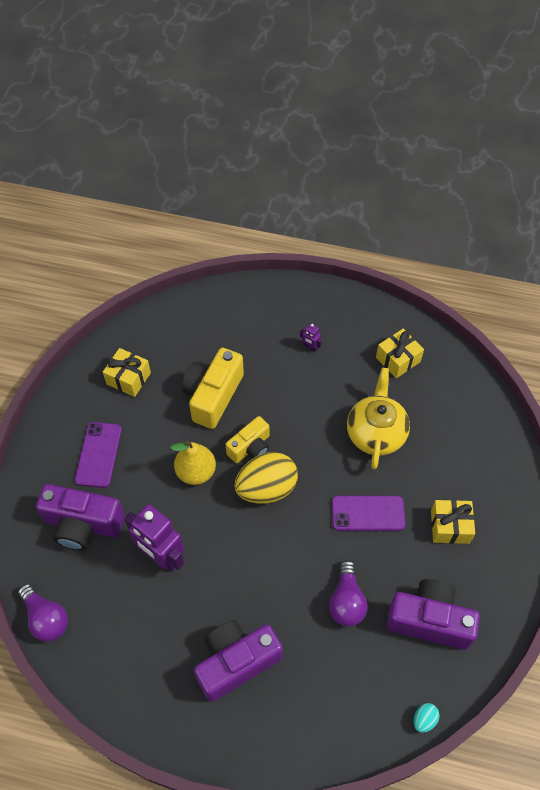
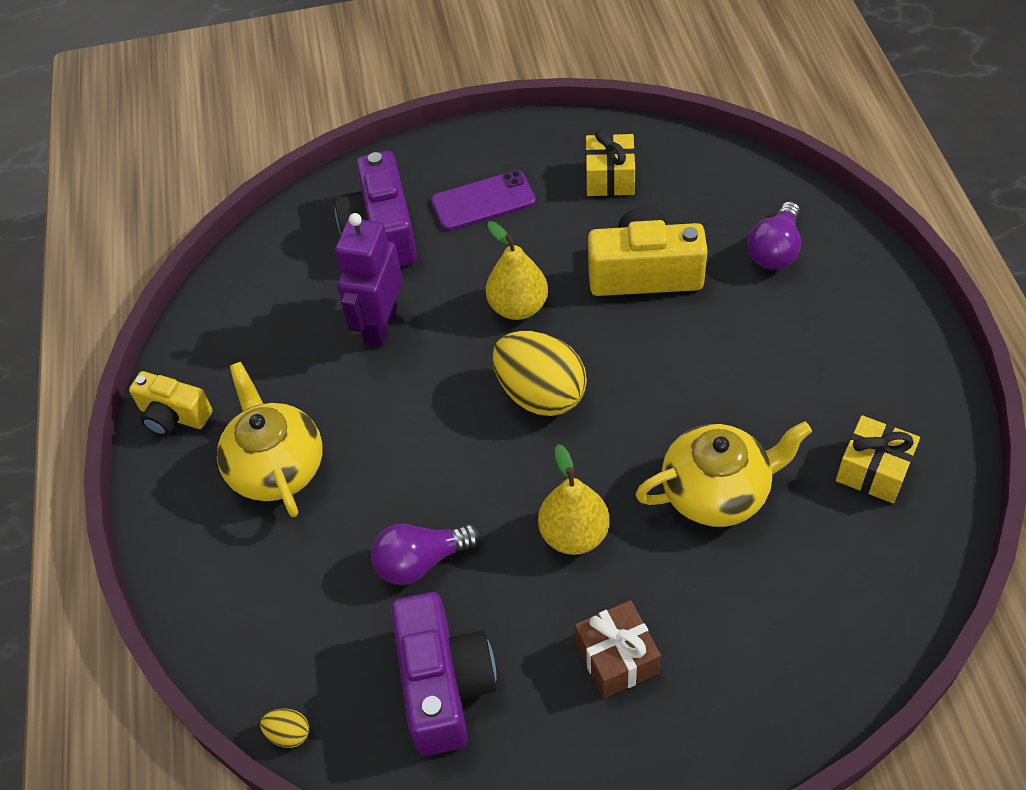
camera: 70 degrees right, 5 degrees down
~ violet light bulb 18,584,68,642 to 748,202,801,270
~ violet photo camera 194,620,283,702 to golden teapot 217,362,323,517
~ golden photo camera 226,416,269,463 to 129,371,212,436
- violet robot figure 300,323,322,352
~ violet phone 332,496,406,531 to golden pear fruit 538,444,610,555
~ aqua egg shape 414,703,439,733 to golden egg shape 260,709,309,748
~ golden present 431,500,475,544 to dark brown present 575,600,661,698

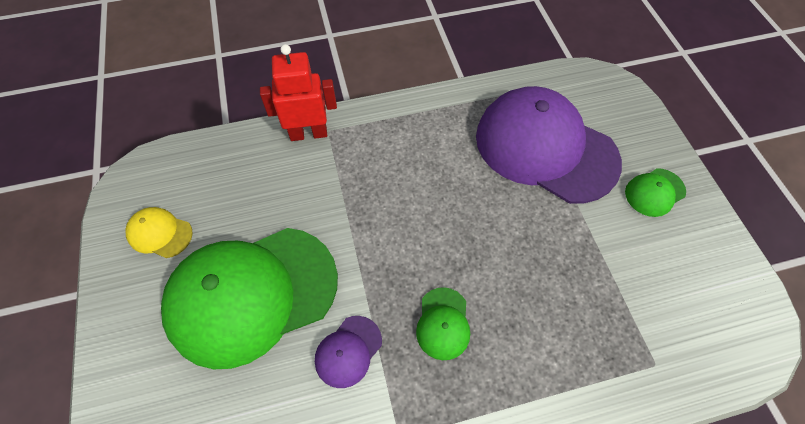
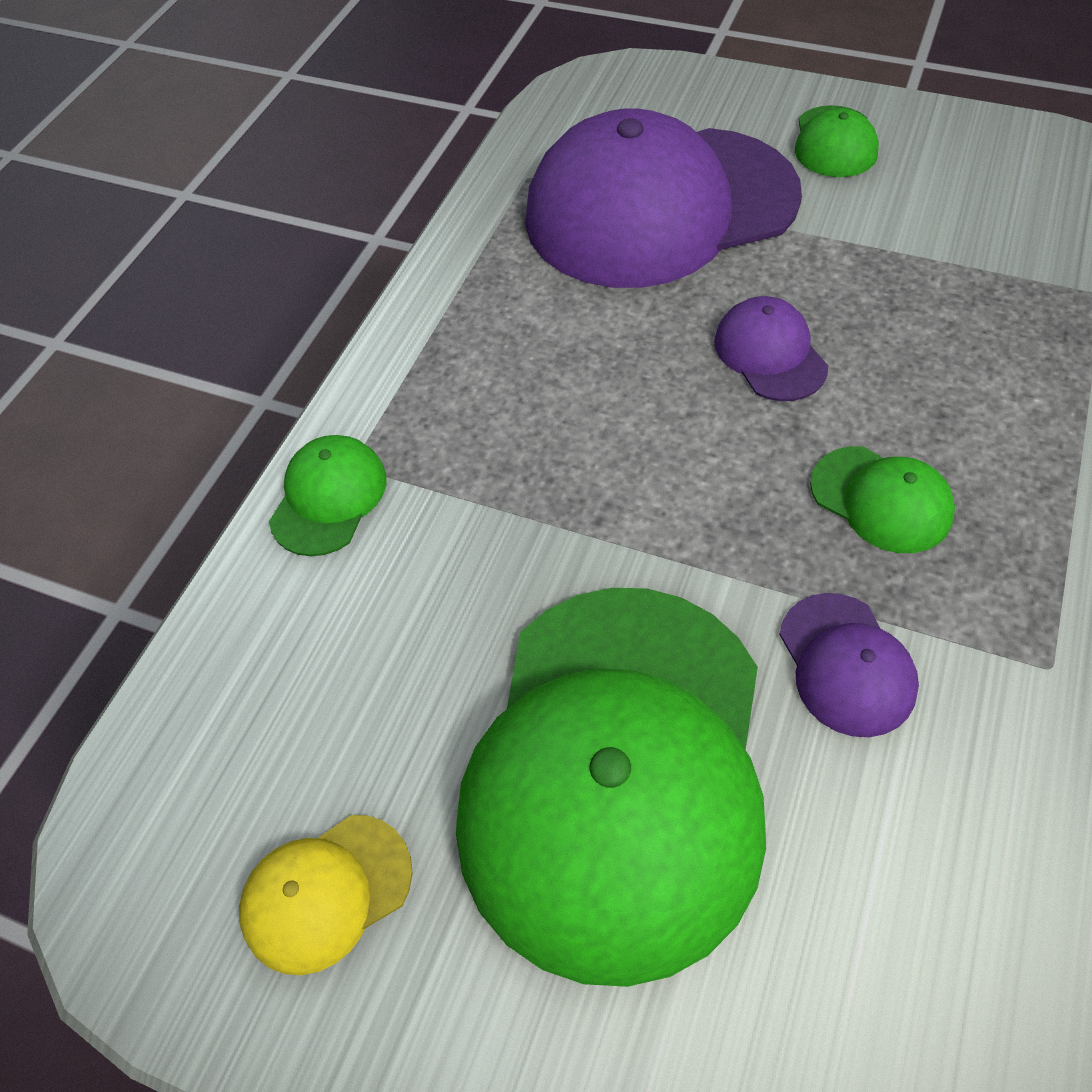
camera: 50 degrees left, 5 degrees down
~ crimson robot figure 260,44,337,141 to leaf-green peaked cap 269,435,386,556
+ violet peaked cap 714,296,828,401

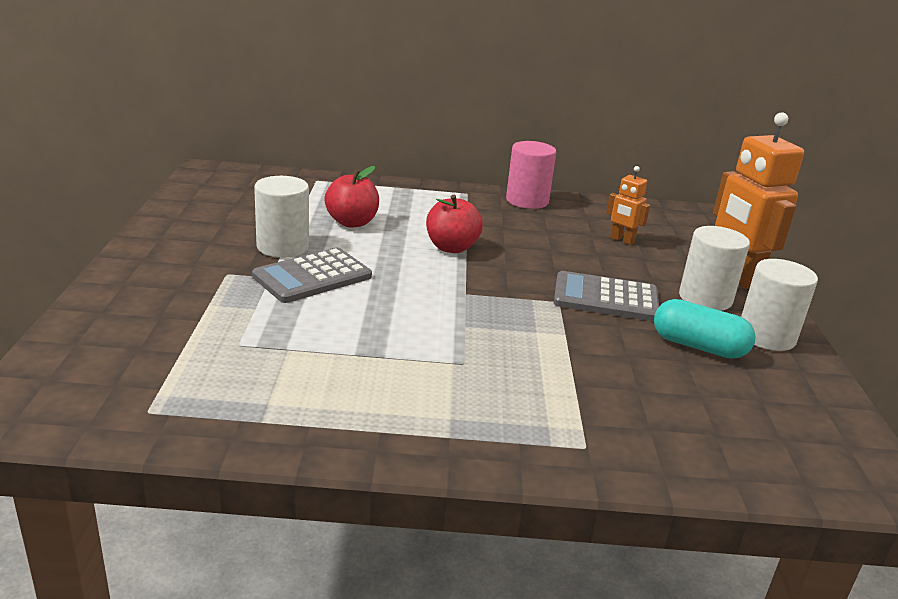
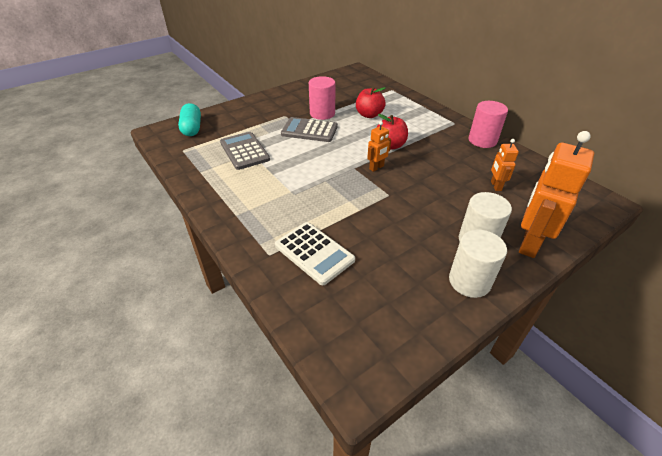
camera: 55 degrees right, 15 degrees up
~ snow-white cylinder 254,176,309,258 to pink cylinder 309,76,335,120
~ grey calculator 554,271,659,321 to 220,132,270,170
~ aqua pill 654,299,756,359 to 178,103,201,136
+ snow-white calculator 275,222,355,285
+ orange robot figure 367,121,391,172

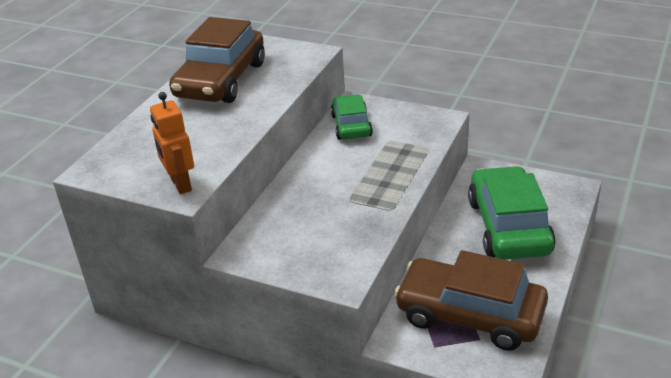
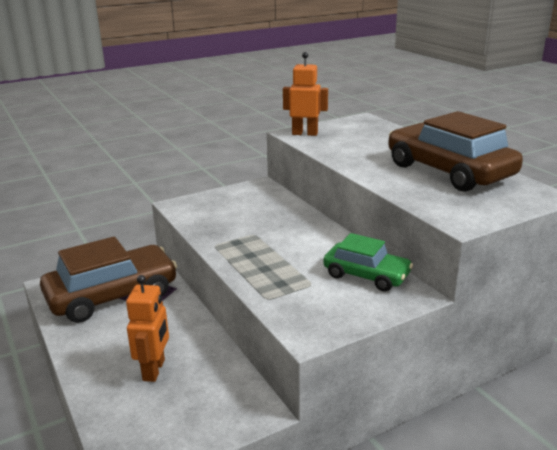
camera: 125 degrees right, 10 degrees down
~ leaf-green toy car 468,166,556,260 to orange robot figure 126,275,169,382

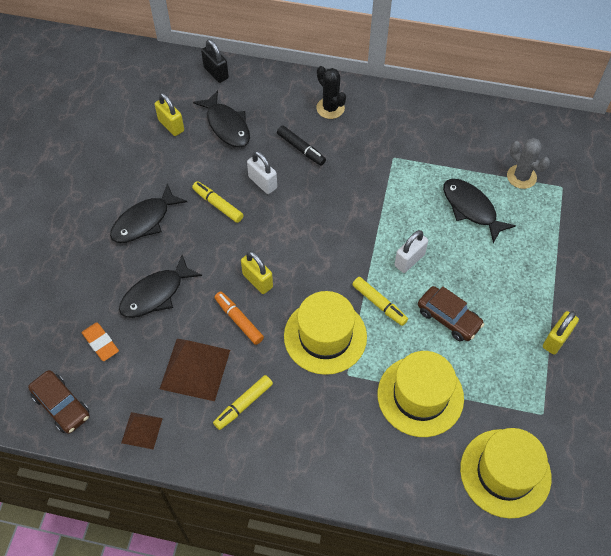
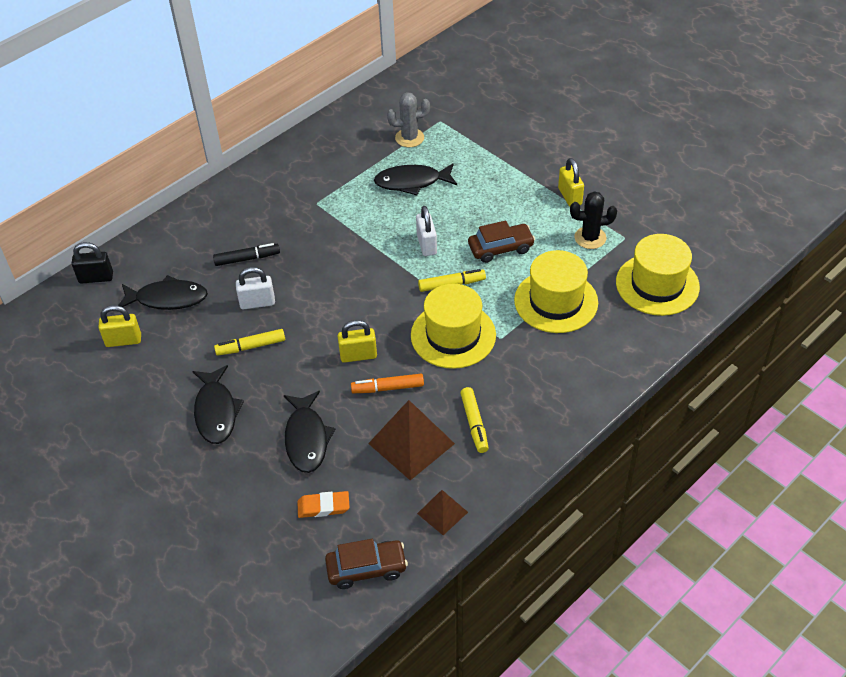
camera: 55 degrees left, 10 degrees down
~ ebony prickly plant 316,66,346,119 to 570,191,617,249

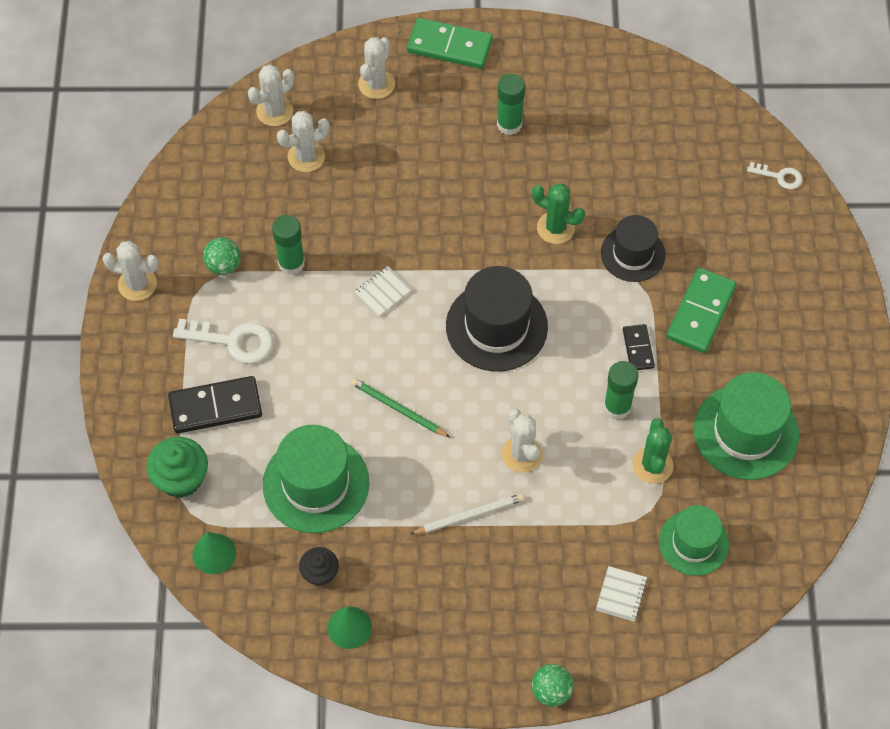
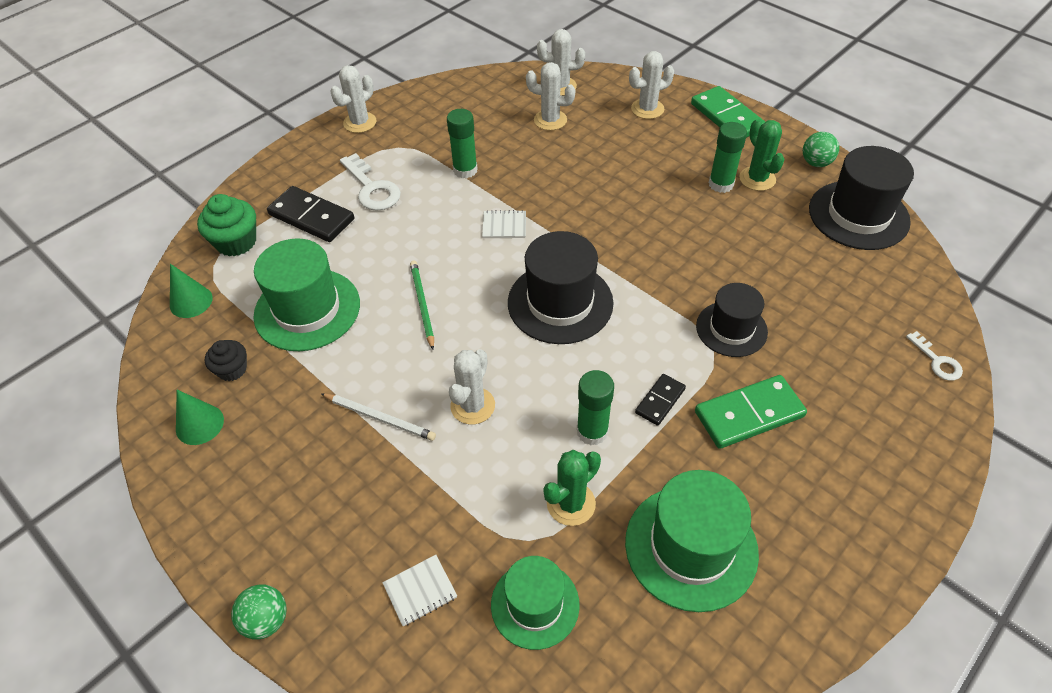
camera: 45 degrees right, 10 degrees down
~ snow-white prickly plant 102,241,159,301 = 330,65,377,133 75 degrees clockwise
~ leaf-green sphere 203,237,241,275 to 803,132,839,167
~ leaf-green prickly plant 532,184,585,244 to 739,119,785,191
+ ebony top hat 809,146,914,250

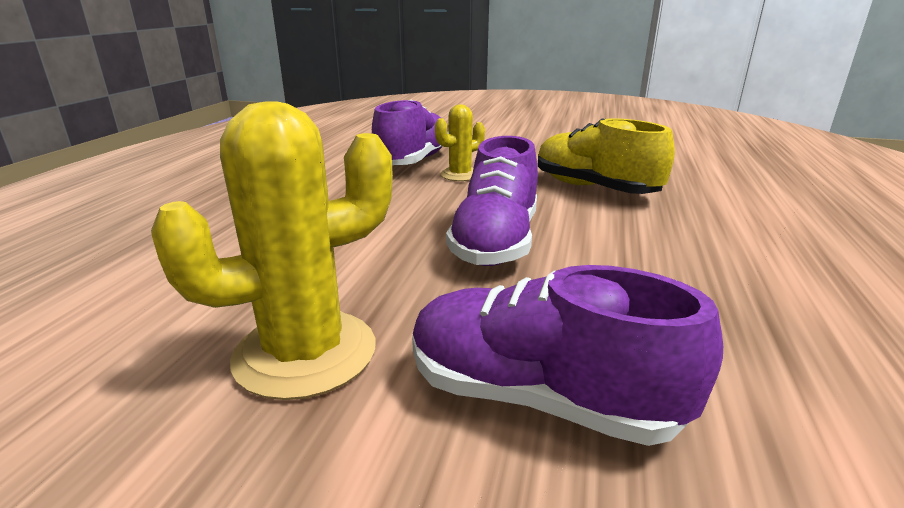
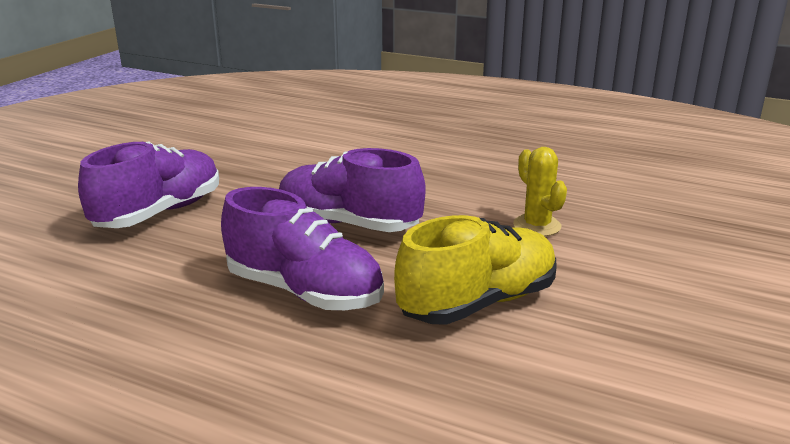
camera: 100 degrees right, 0 degrees up
- golden prickly plant 151,101,393,400
~ violet shoe 372,99,449,165 to 221,187,384,310

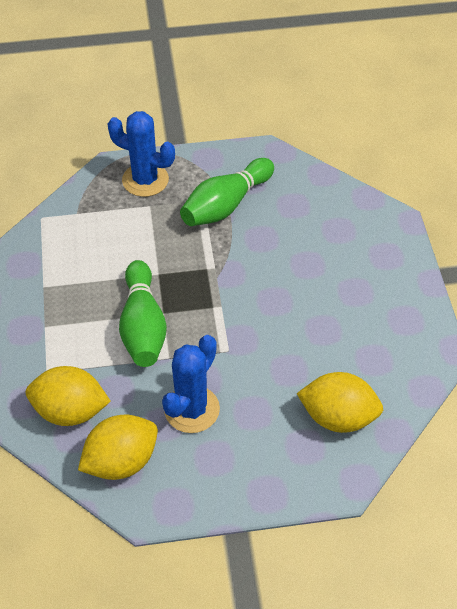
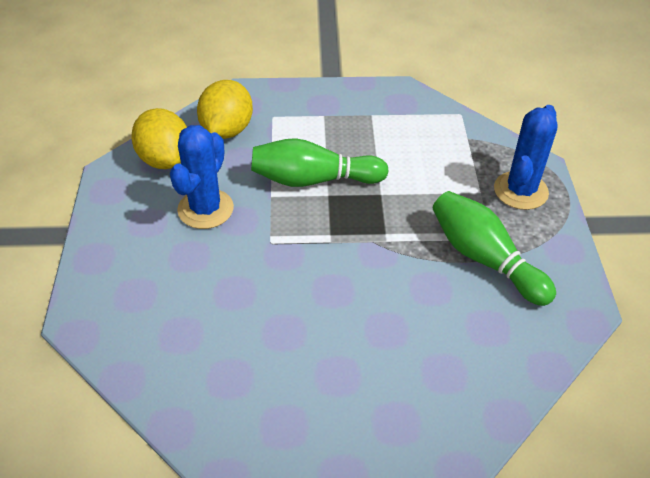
camera: 95 degrees right, 5 degrees down
~ royal blue prickly plant 162,335,220,433 = 170,125,234,229 75 degrees clockwise
- golden toy lemon 297,372,383,433

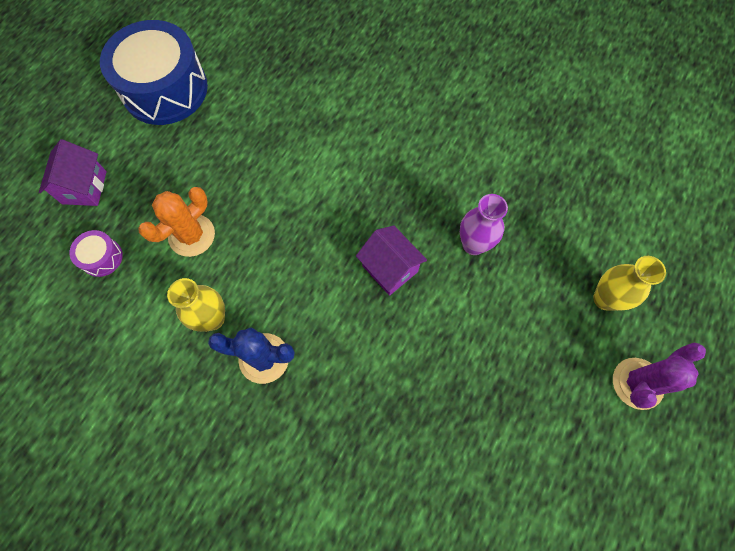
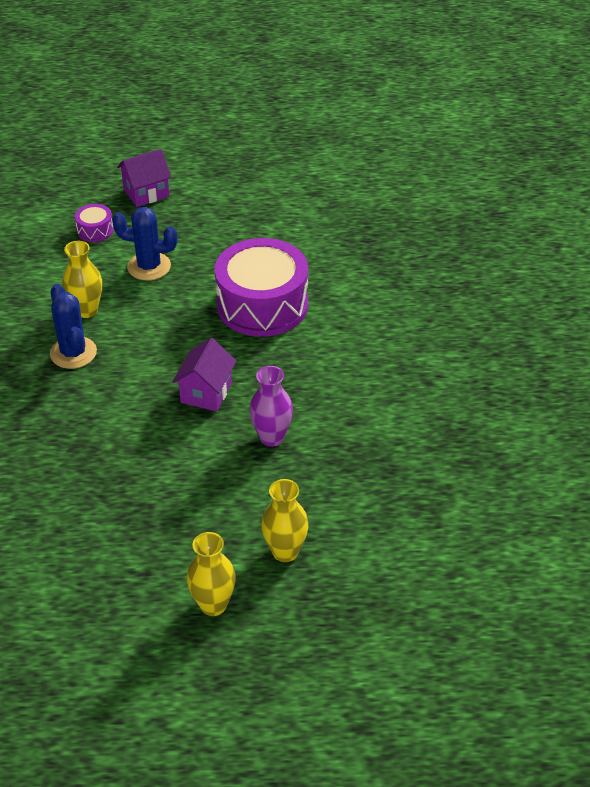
camera: 60 degrees right, 25 degrees down
- royal blue toy drum 100,20,208,125
~ orange prickly plant 138,187,215,257 to royal blue prickly plant 112,207,178,280
~ violet prickly plant 613,343,706,410 to golden tall vase 187,532,236,616
+ violet toy drum 215,238,308,337

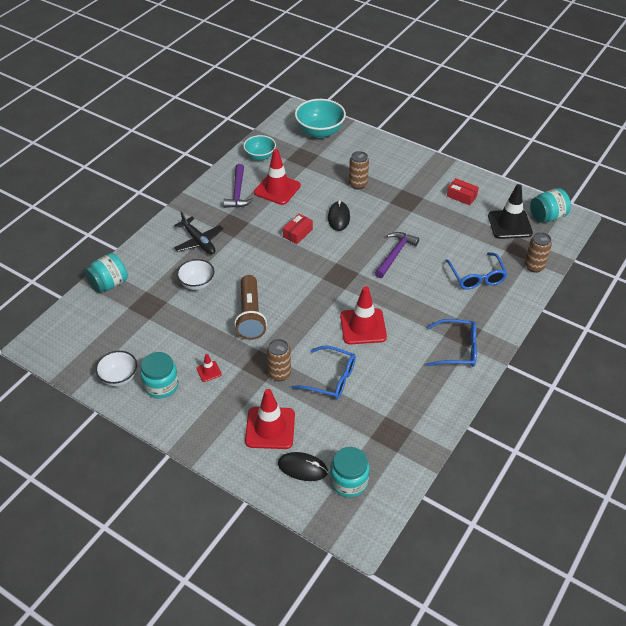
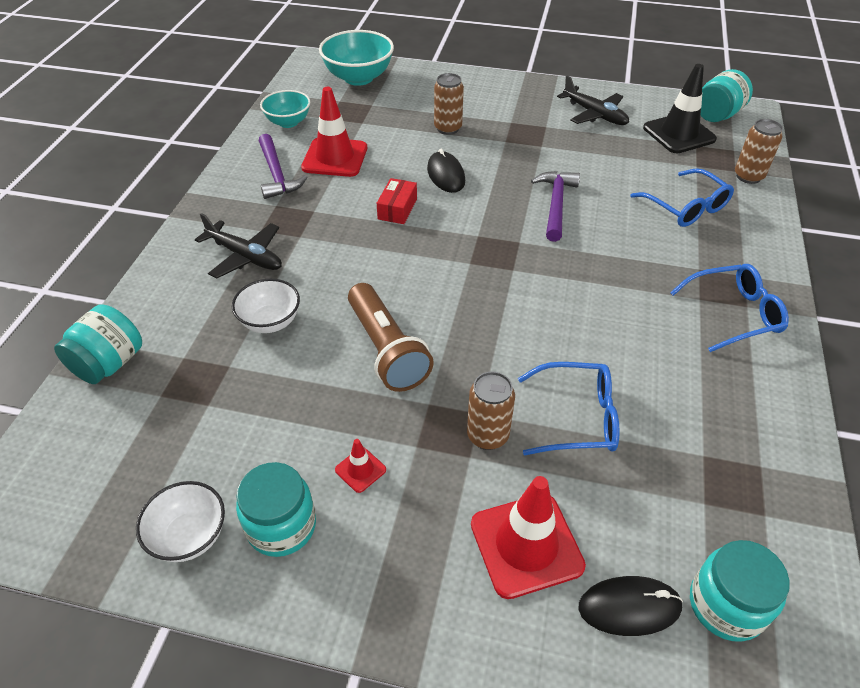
camera: 20 degrees left, 0 degrees up
- crimson safety cone 340,286,387,344
~ crimson box 447,178,479,205 to ebony aeroplane 557,76,629,125

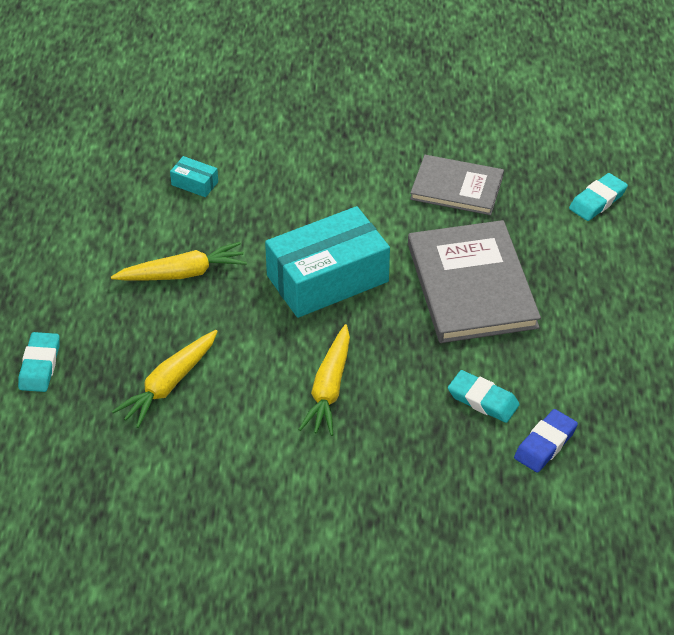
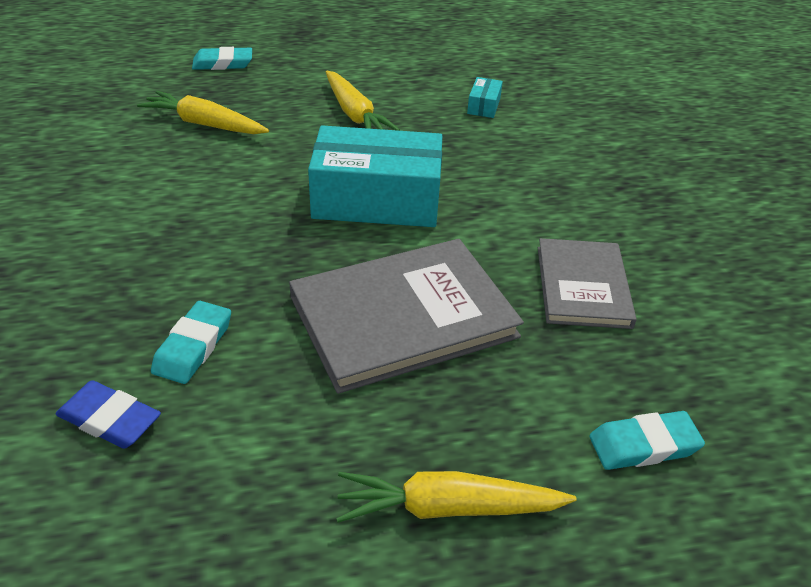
camera: 75 degrees right, 5 degrees down
~ aqua box 265,206,390,318 = 308,125,442,227 45 degrees counterclockwise
~ golden carrot 298,324,350,436 to 336,471,576,523
~ aqua eraser 569,173,628,221 = 589,411,705,470 45 degrees counterclockwise

